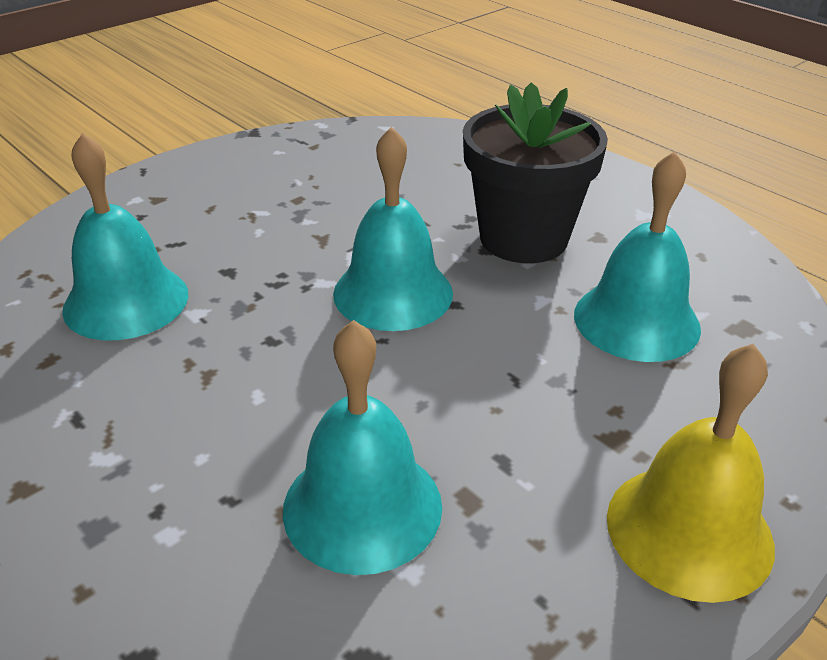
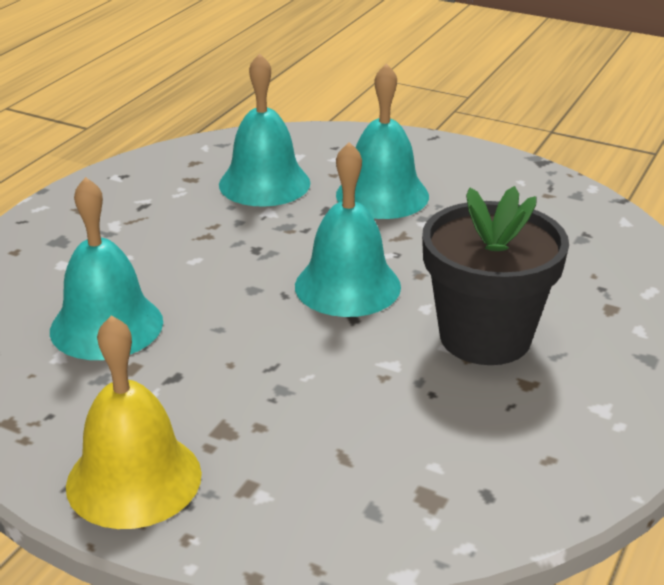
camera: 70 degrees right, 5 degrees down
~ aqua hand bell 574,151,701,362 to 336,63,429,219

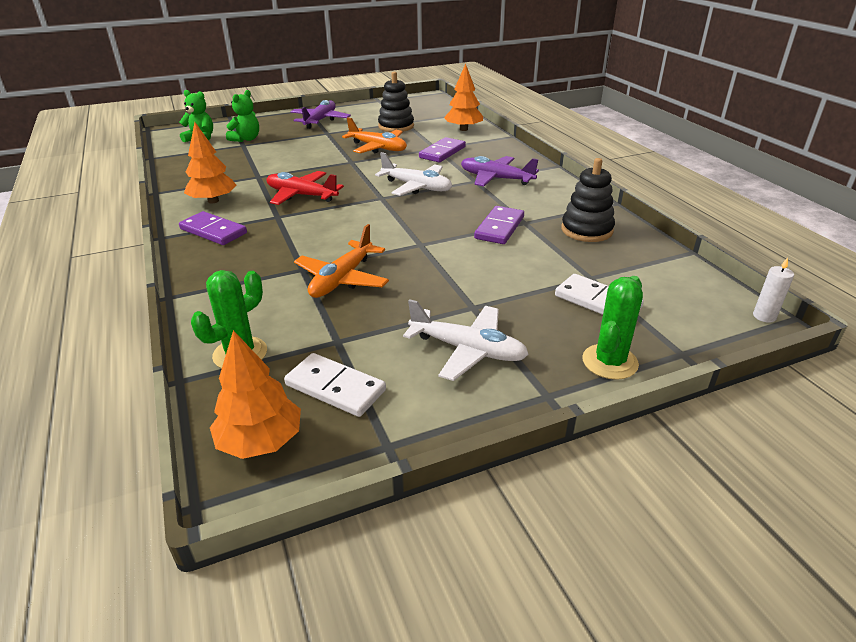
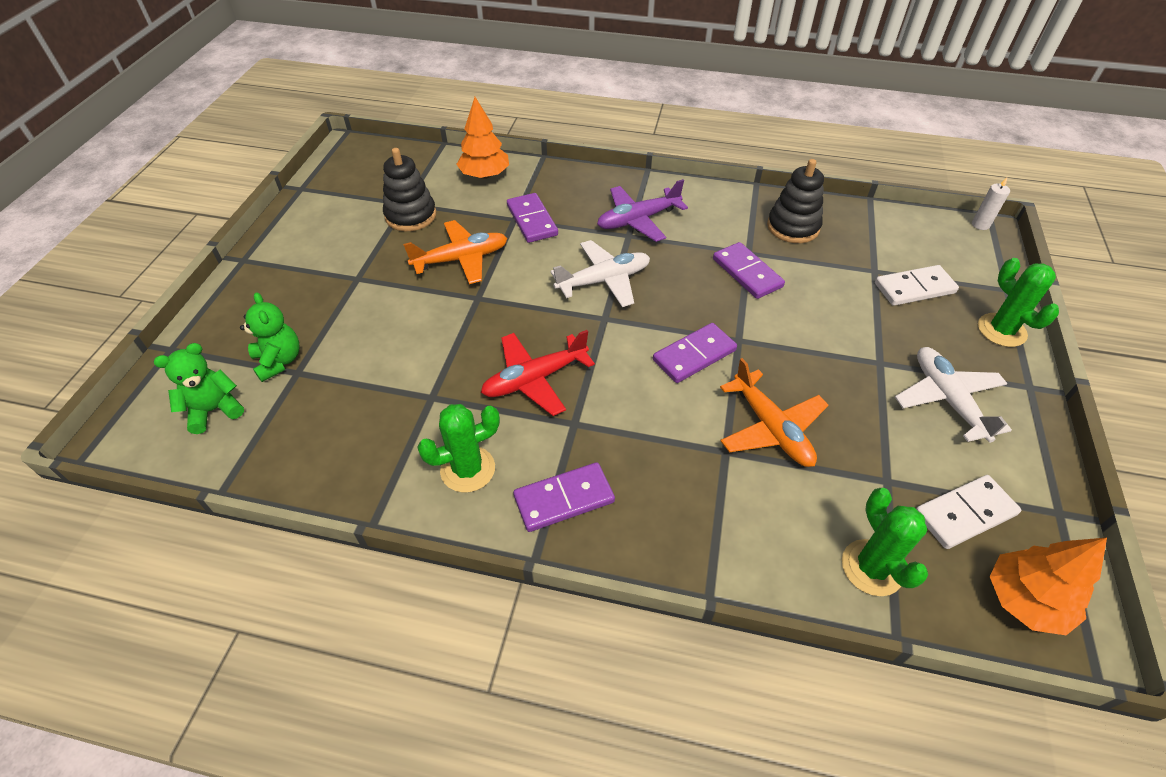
camera: 55 degrees left, 15 degrees up
~ orange tree 184,122,237,203 to leaf-green prickly plant 417,404,500,493
- violet aeroplane 291,100,351,129
~ snow-white aeroplane 403,299,529,381 = 895,347,1012,443 75 degrees counterclockwise
+ violet domino 653,323,737,383

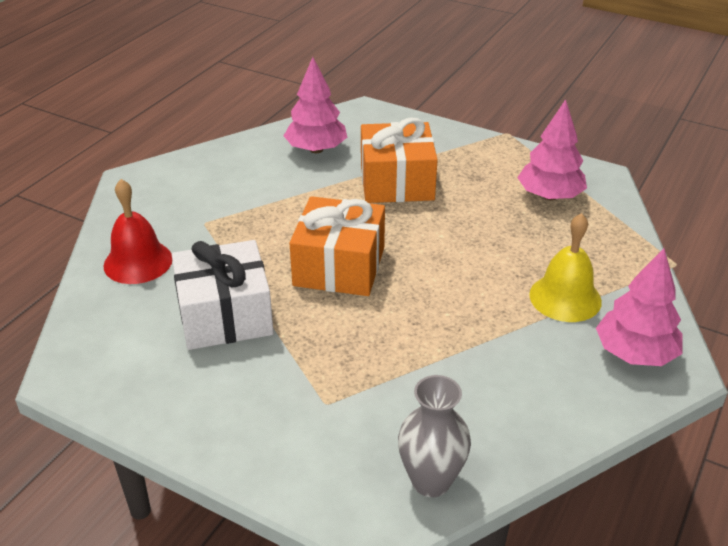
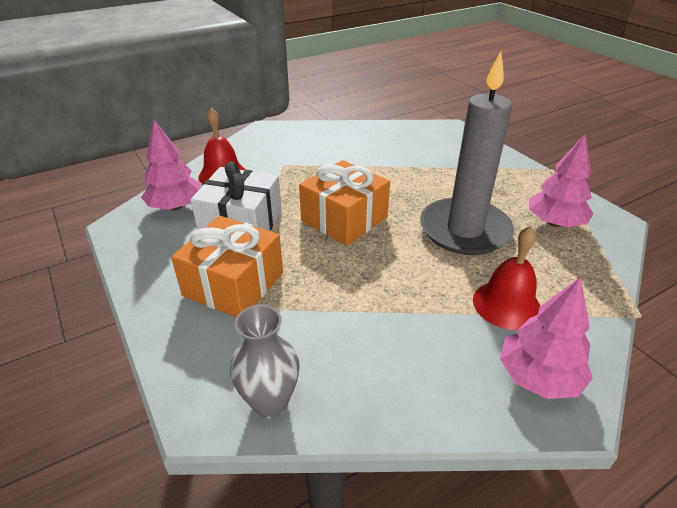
camera: 30 degrees right, 0 degrees up
~ pink tree 284,57,347,153 to 141,120,201,211
~ orange present 361,118,438,203 to 171,216,283,317
~ golden hand bell 529,213,602,322 to crimson hand bell 473,226,540,330
+ grey wax candle 420,51,514,255

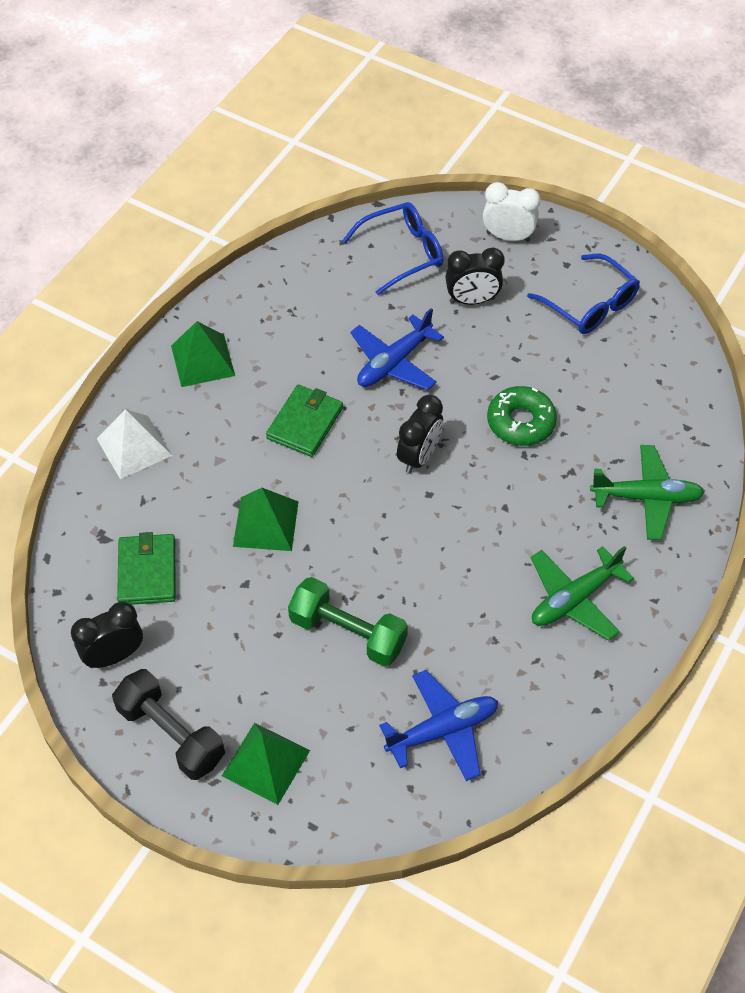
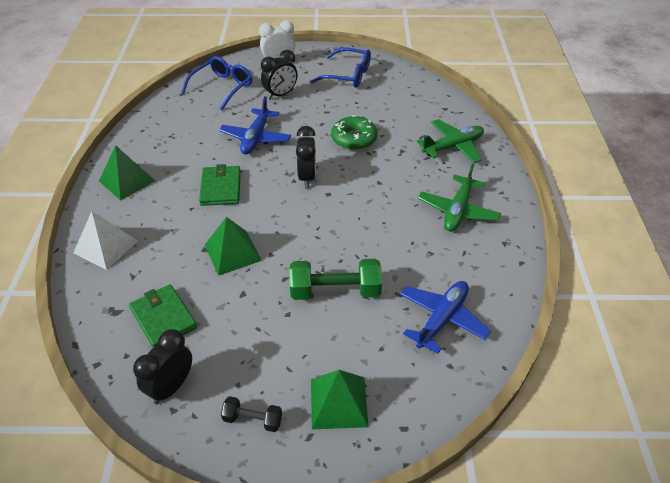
camera: 30 degrees left, 10 degrees down
~ ebony hand weight 112,669,225,780 = 221,396,282,432 x0.55

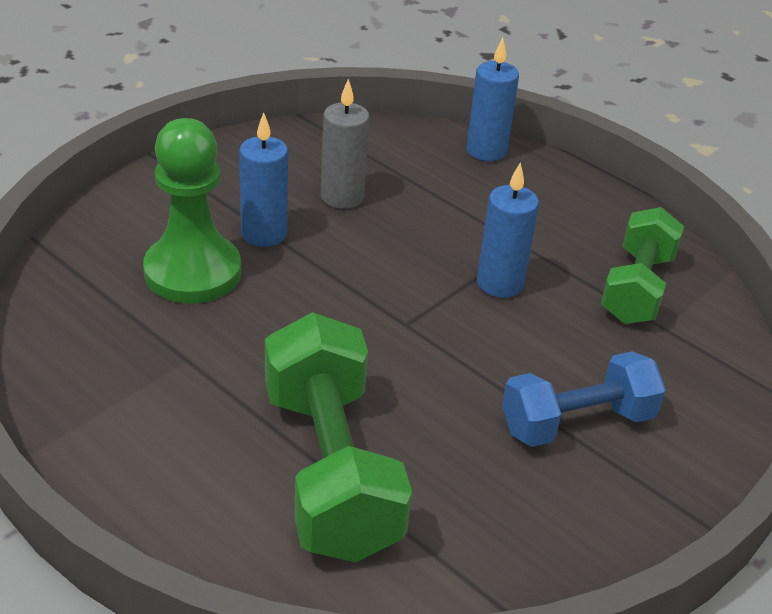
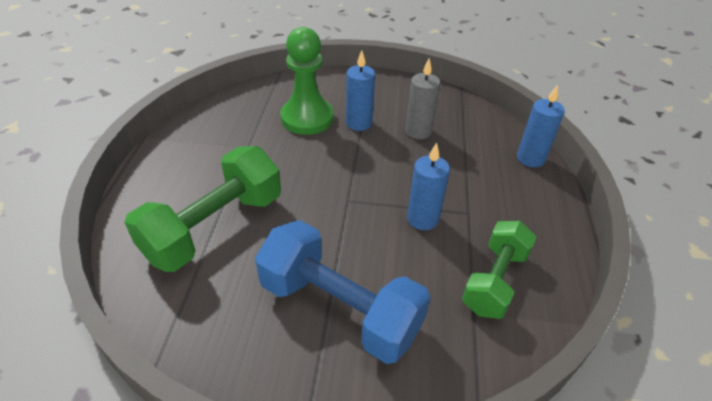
camera: 55 degrees right, 5 degrees up
~ royal blue hand weight 502,351,666,447 = 255,220,431,364 x1.53
~ leaf-green hand weight 601,207,684,324 = 462,221,537,319 45 degrees counterclockwise

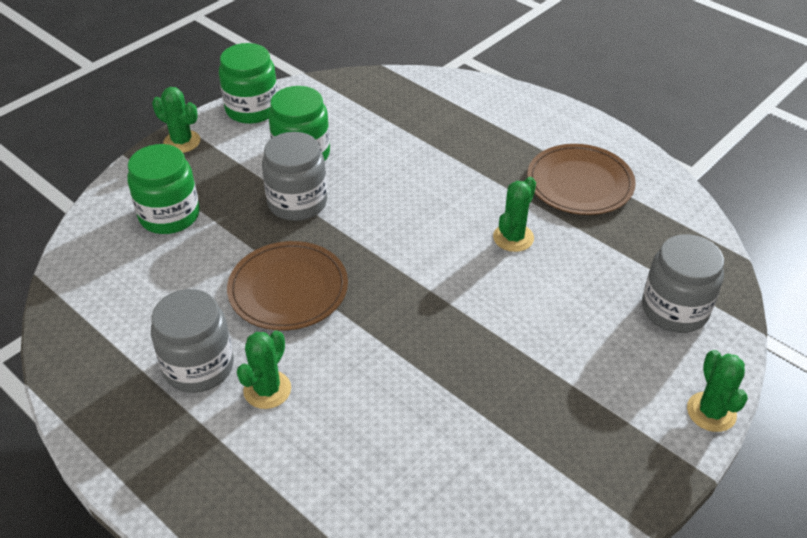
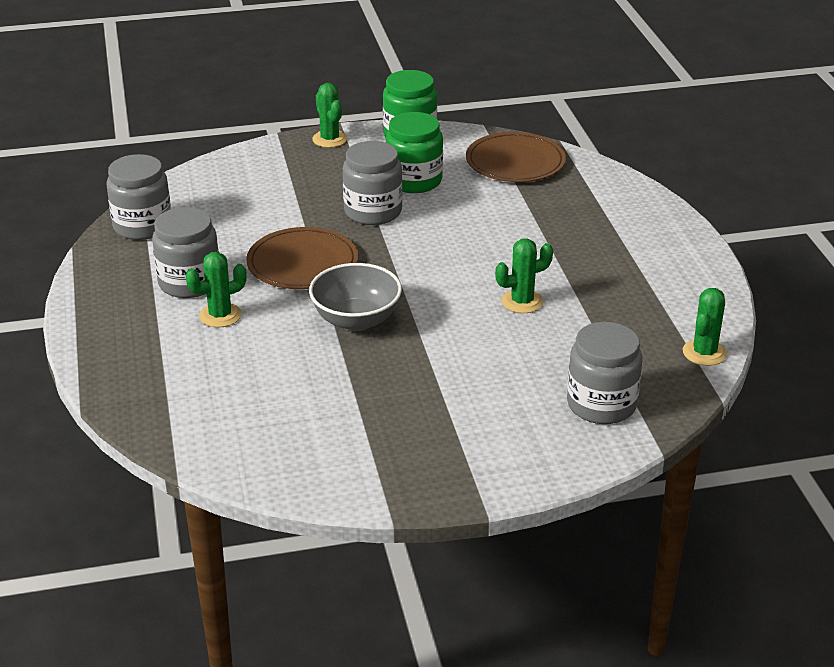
camera: 35 degrees right, 10 degrees down
- leaf-green preserve jar 127,144,200,234
~ dark brown plate 527,144,636,215 to 466,132,566,182
~ leaf-green prickly plant 687,350,748,432 to 683,288,727,366
+ grey preserve jar 106,154,171,240
+ grey bowl 309,263,402,331

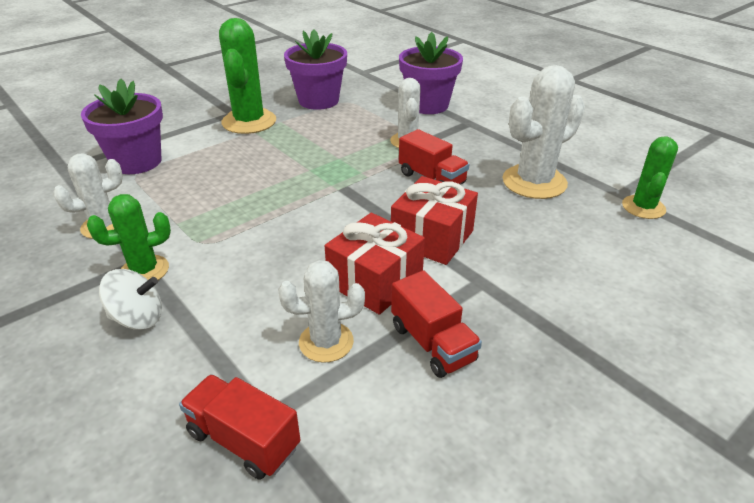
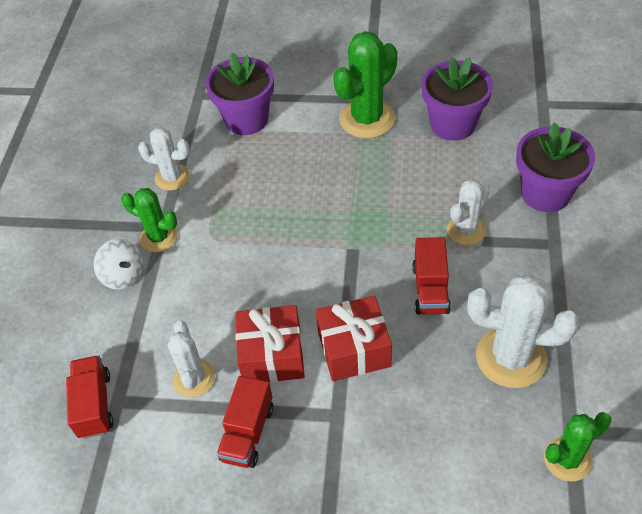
camera: 50 degrees right, 15 degrees up
~ snow-white prickly plant 278,260,365,363 = 168,321,215,397 45 degrees clockwise

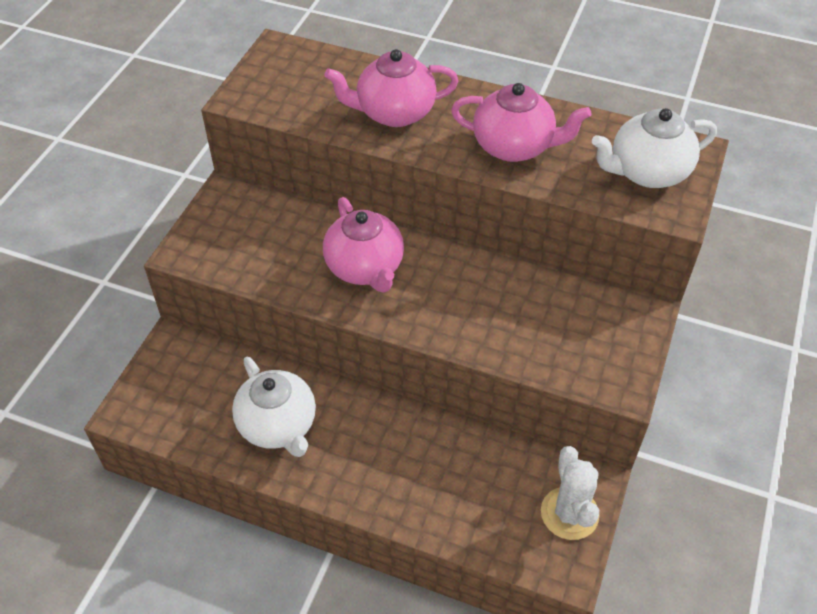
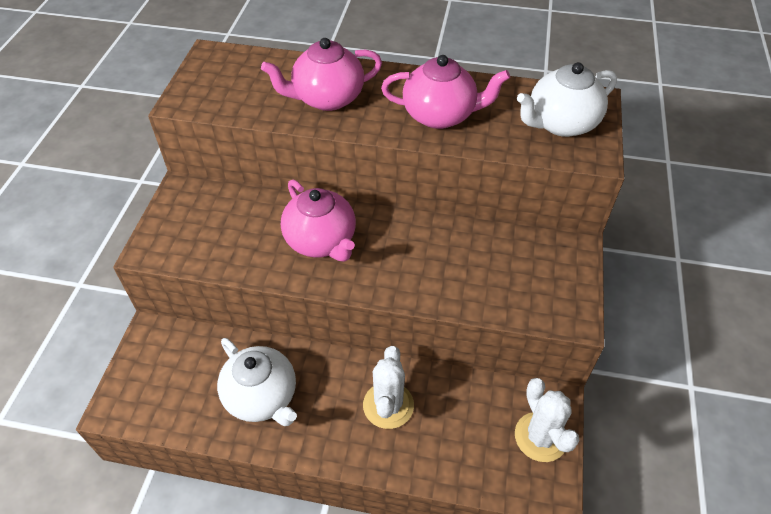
camera: 10 degrees left, 0 degrees up
+ snow-white prickly plant 363,346,414,429

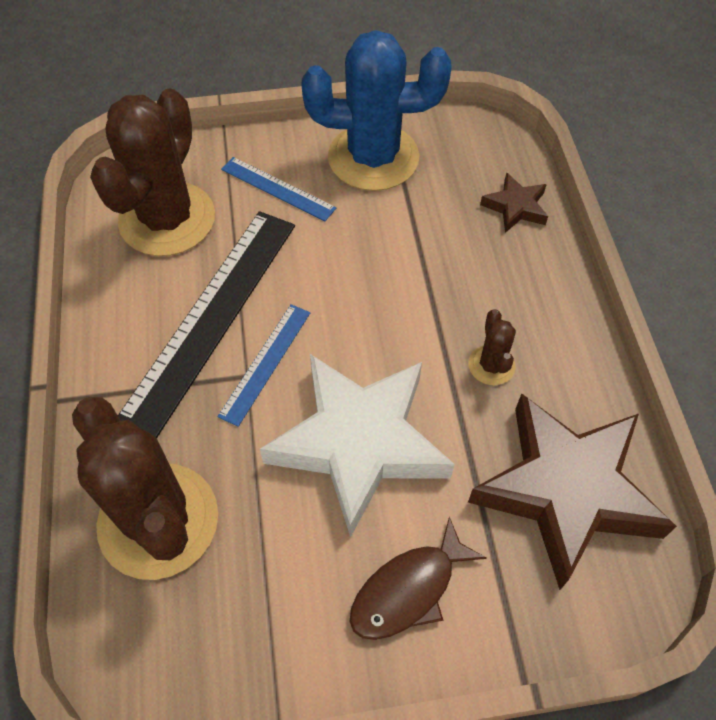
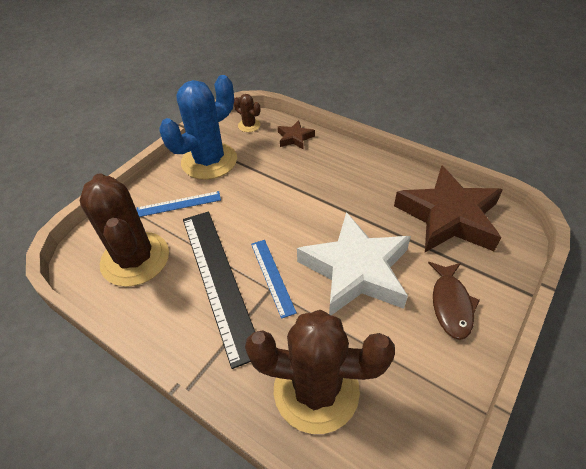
camera: 45 degrees left, 10 degrees down
~ dark brown prickly plant 468,309,516,385 to 234,94,261,132

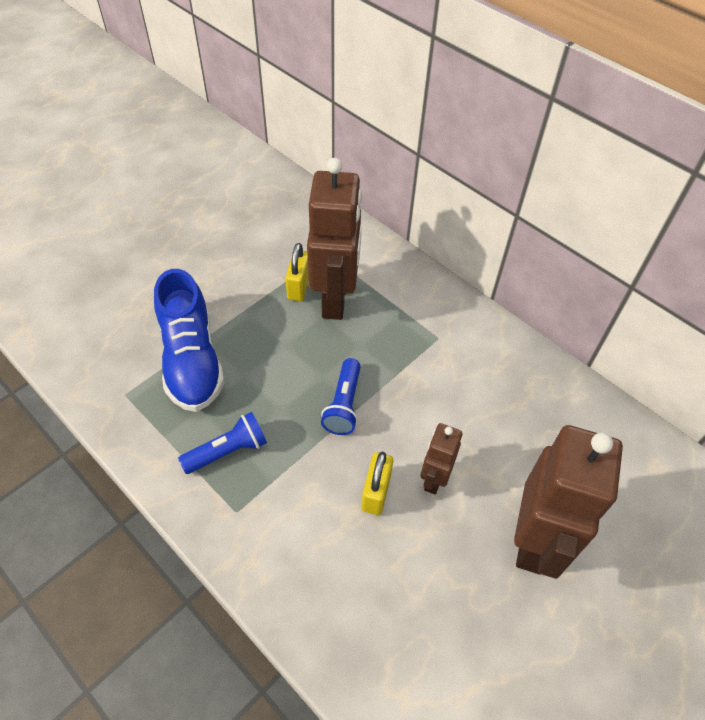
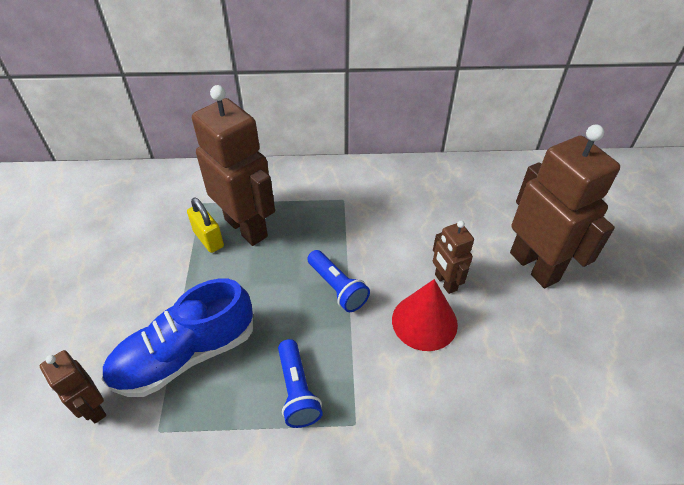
camera: 45 degrees left, 5 degrees down
~ royal blue shoe 154,269,225,412 = 102,278,253,397 120 degrees clockwise
~ royal blue flashlight 178,412,267,474 = 278,339,323,428 150 degrees clockwise
~ golden small lock 362,452,393,515 to crimson cone 392,279,458,351
+ dark brown robot figure 40,350,106,424

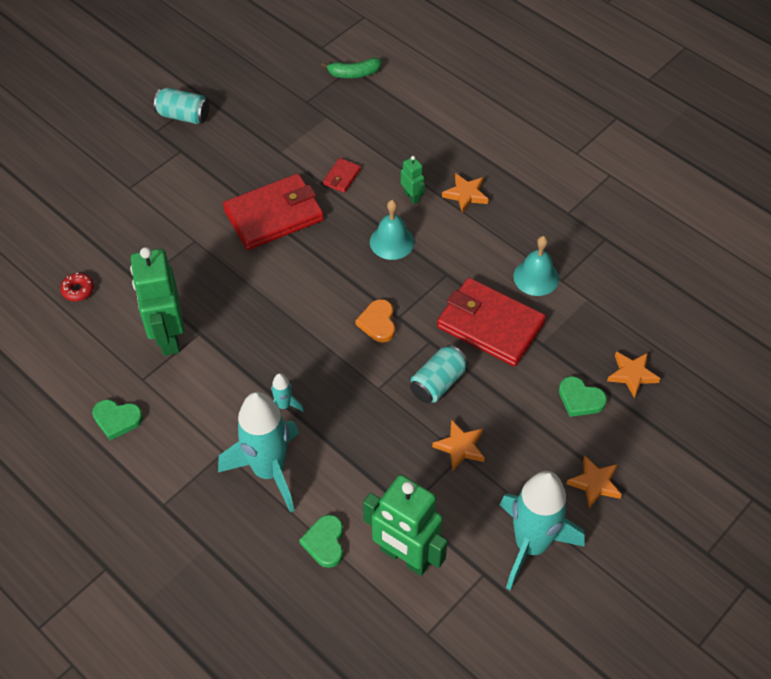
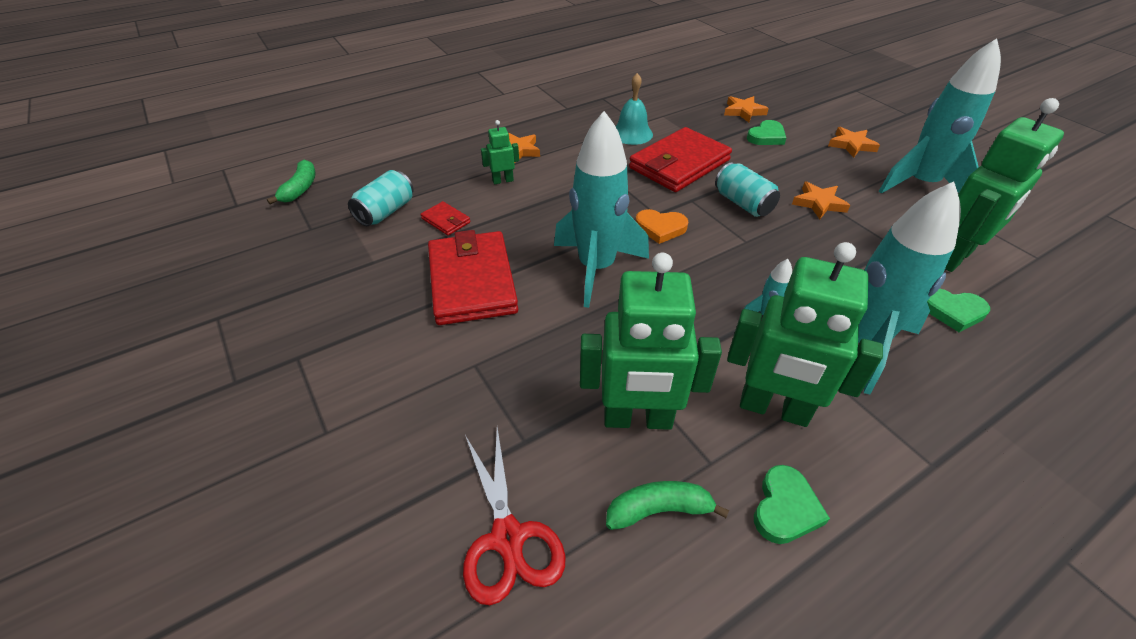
camera: 75 degrees left, 10 degrees down
~ crimson doughnut 60,273,94,301 to crimson scissors 463,427,566,605
~ aqua tin 154,88,209,124 to 348,170,413,226
- aqua hand bell 370,200,414,260
+ aqua spaceship 554,111,649,308
+ leaf-green toy banana 606,481,729,530
+ leaf-green robot figure 727,242,883,427

